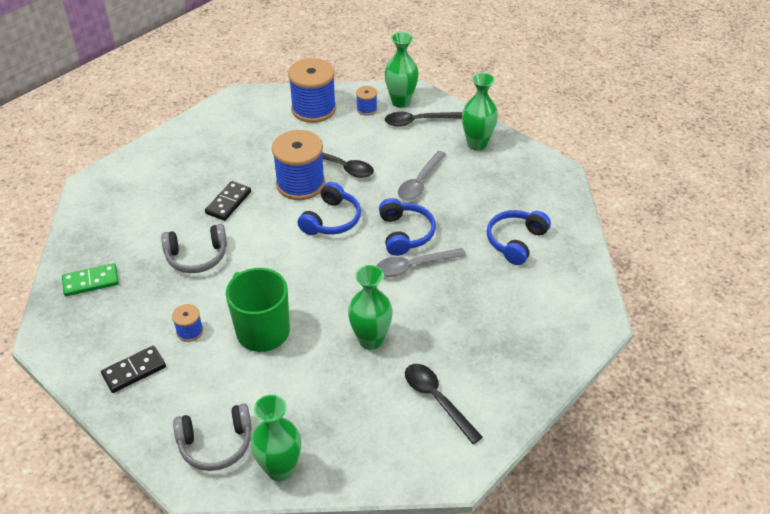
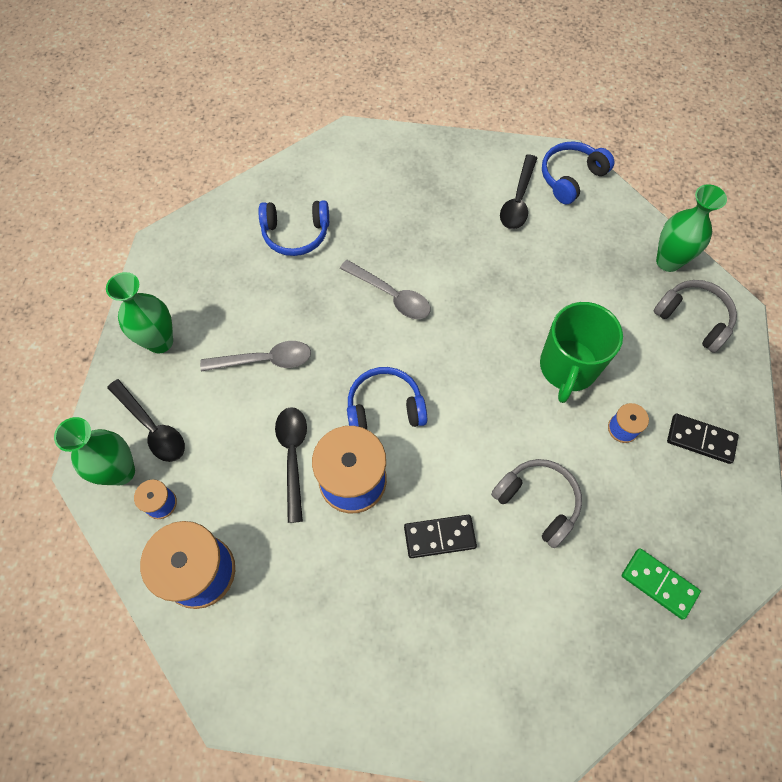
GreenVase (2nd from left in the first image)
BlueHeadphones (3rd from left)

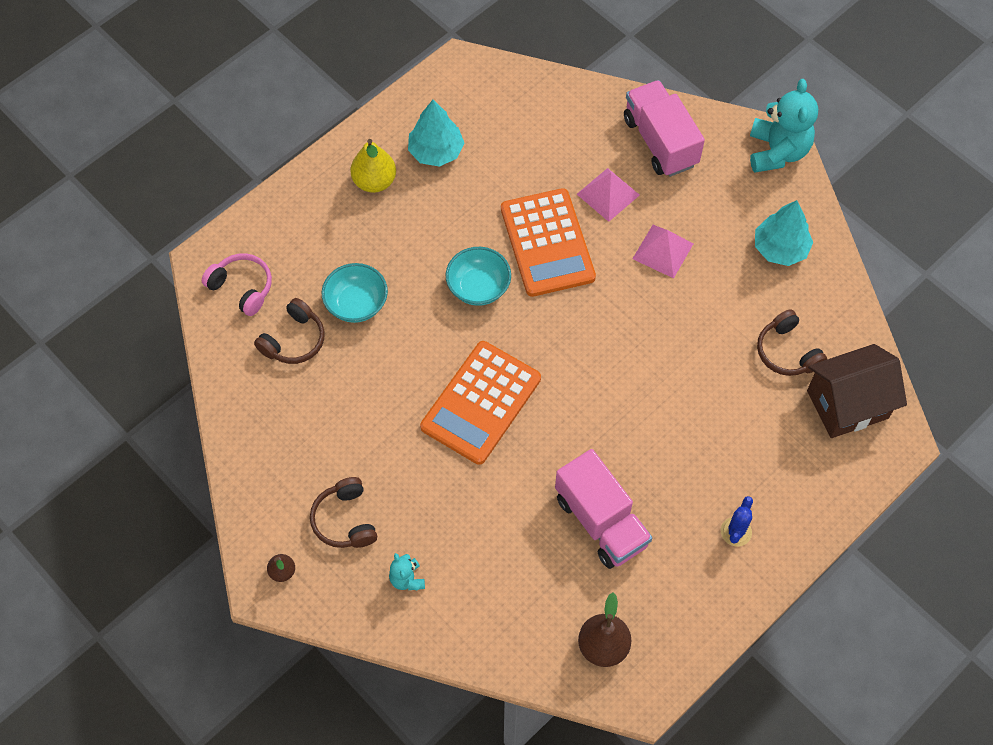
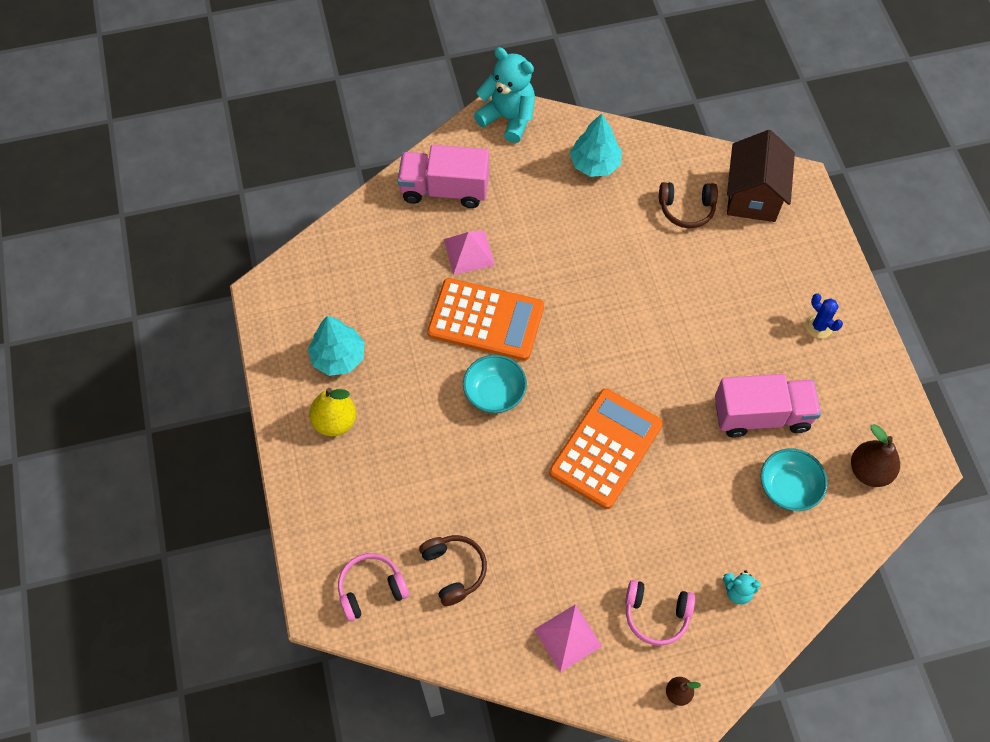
TurquoiseBowl (2nd from left)
PinkPyramid (2nd from left)
PinkHeadphones (2nd from left)
OrangeCalculator (2nd from left)

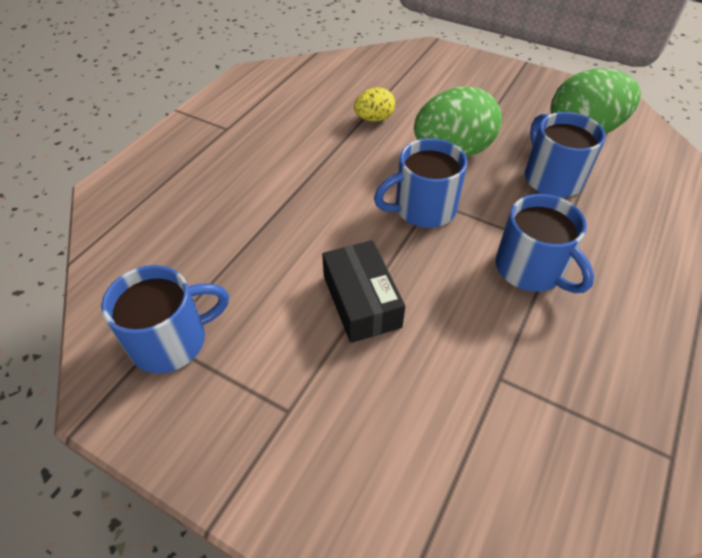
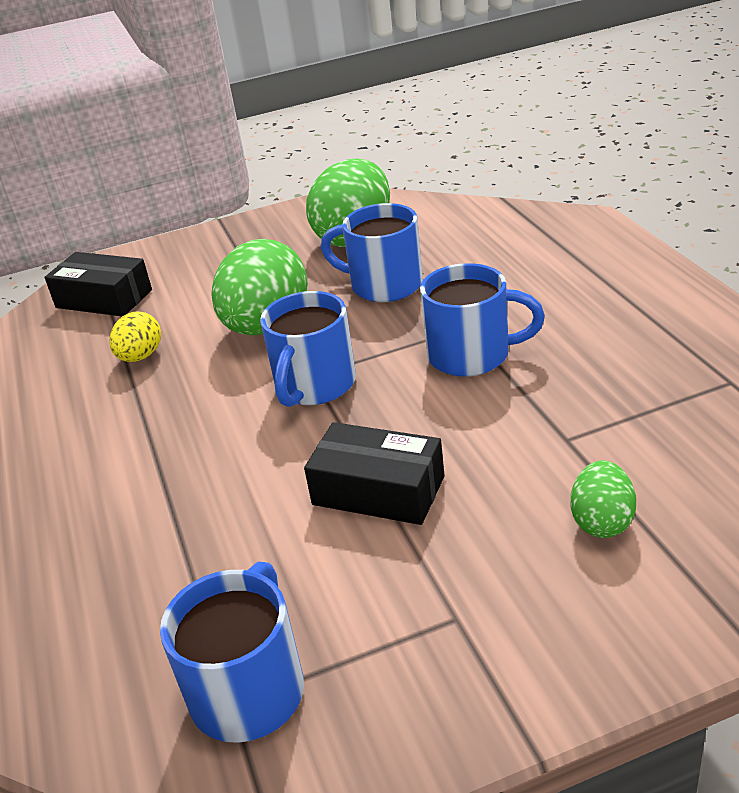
BlackBox (1st from left)
GreenEgg (3rd from left)

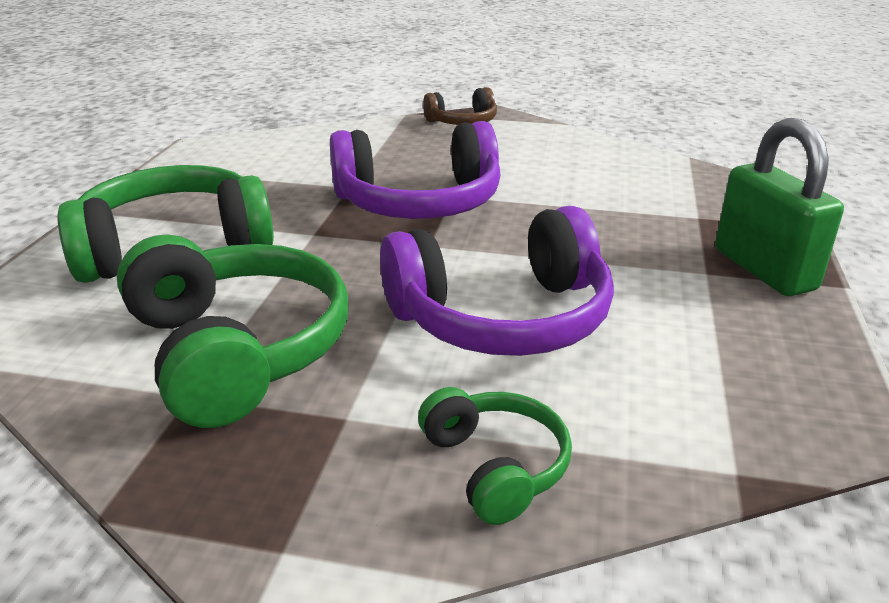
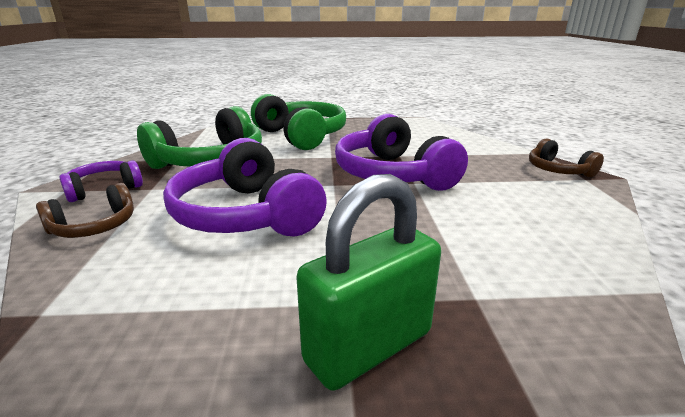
PurpleHeadphones (1st from left)
BrownHeadphones (1st from left)

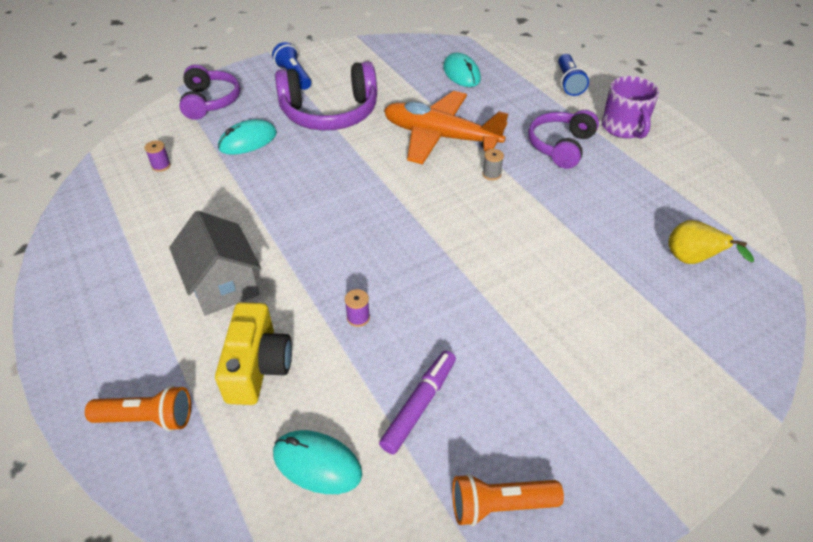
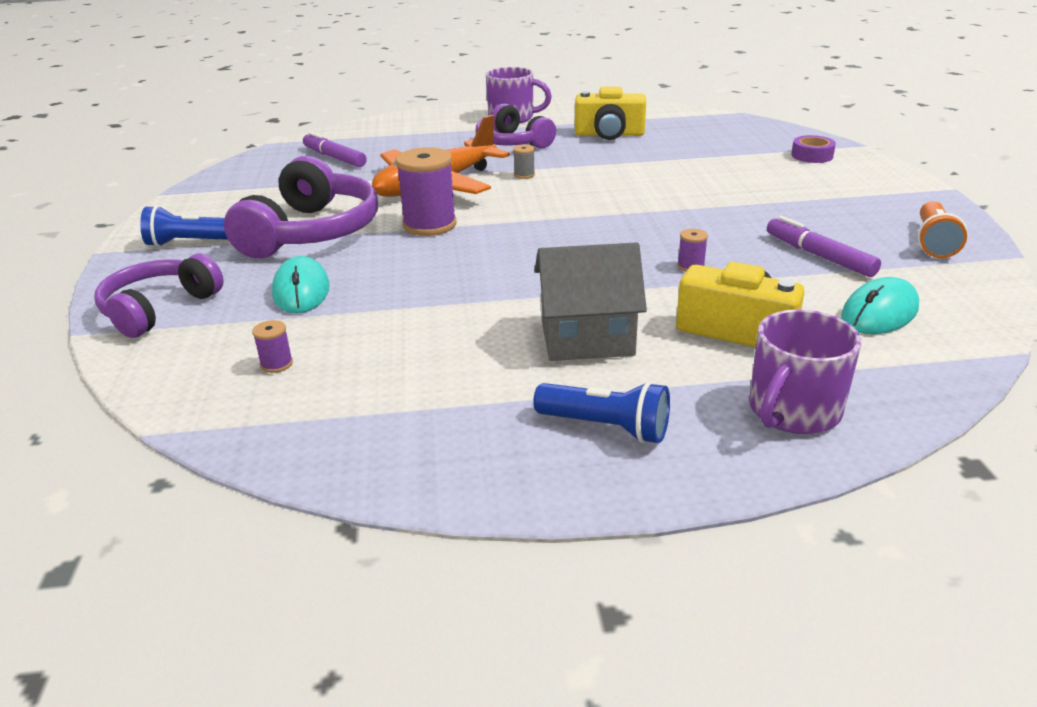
YellowPear
PurpleSpool (2nd from left)
YellowCamera (1st from left)
PurpleTape
BlueFlashlight (2nd from left)
PurpleMug (2nd from left)
PurpleMarker (1st from left)
PurpleHeadphones (1st from left)

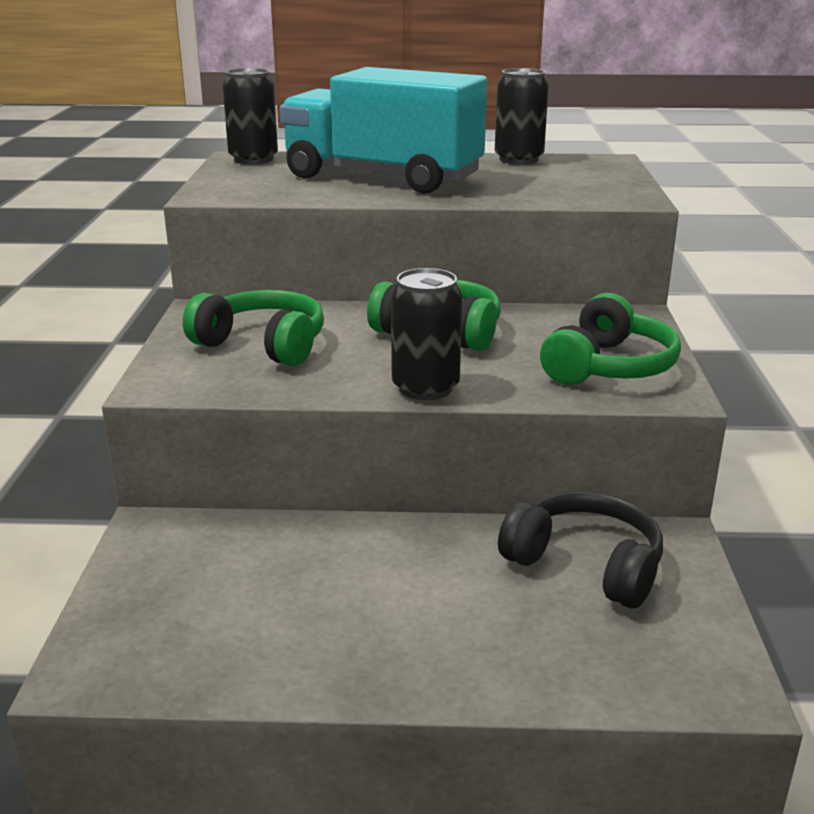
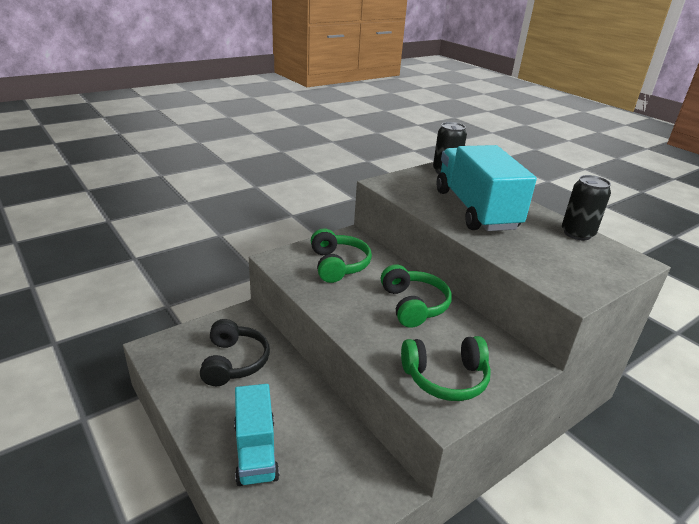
BlackCan (2nd from left in the first image)
TurquoiseTruck (1st from left)
BlackHeadphones

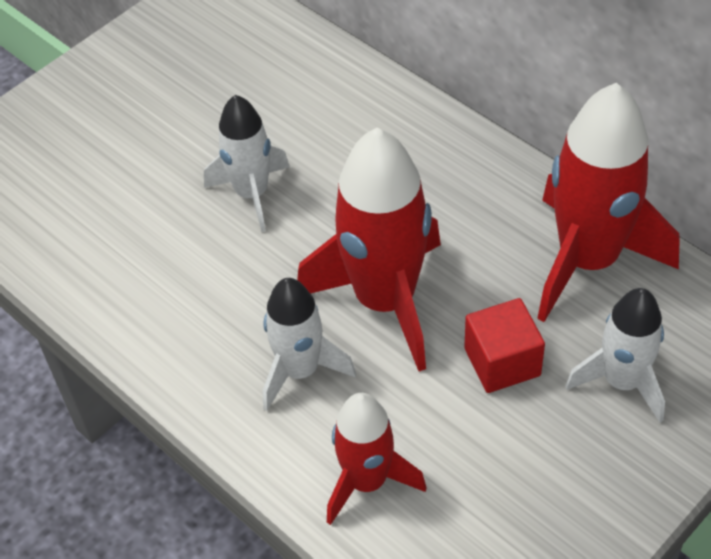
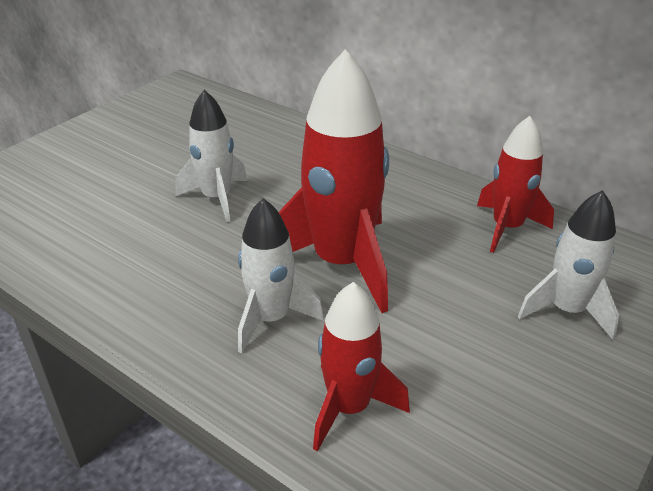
RedCube
RedRocket (3rd from left)

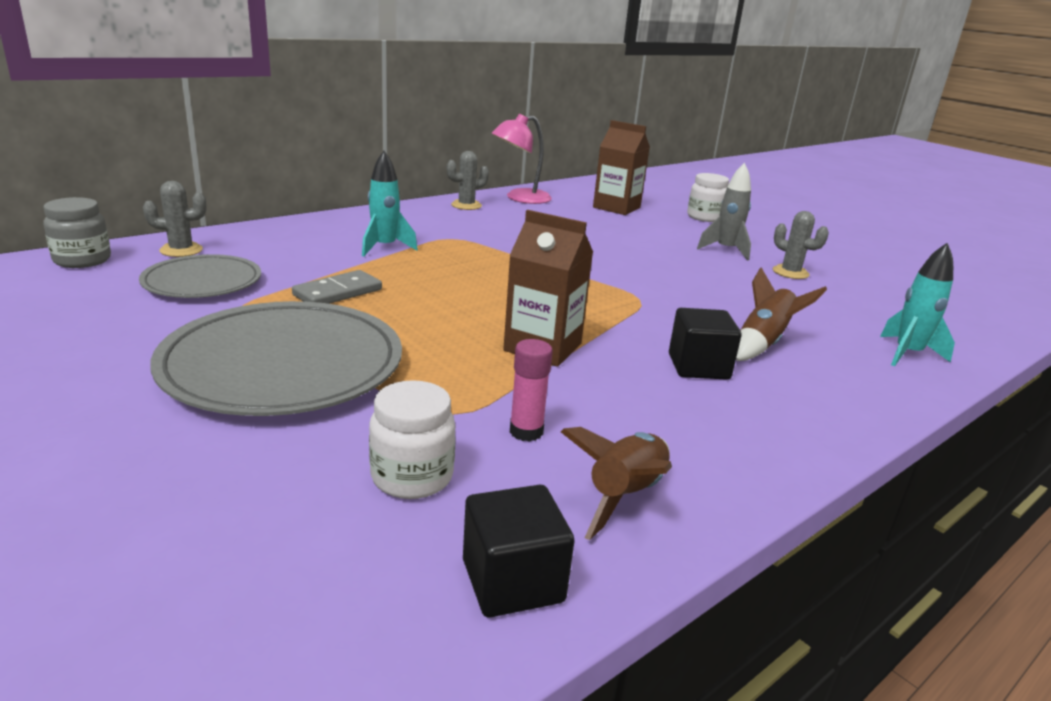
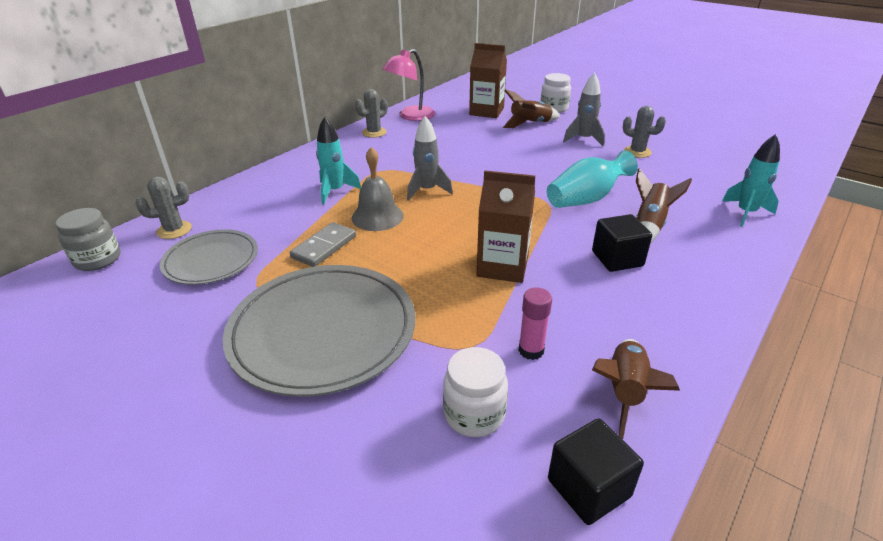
GreyBell
GreyRocket (1st from left)
BrownRocket (1st from left)
TurquoiseVase

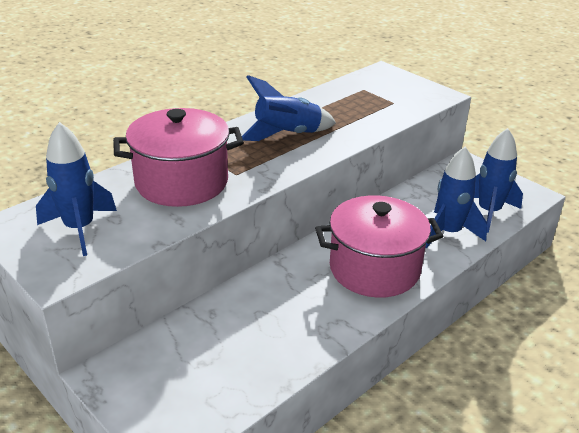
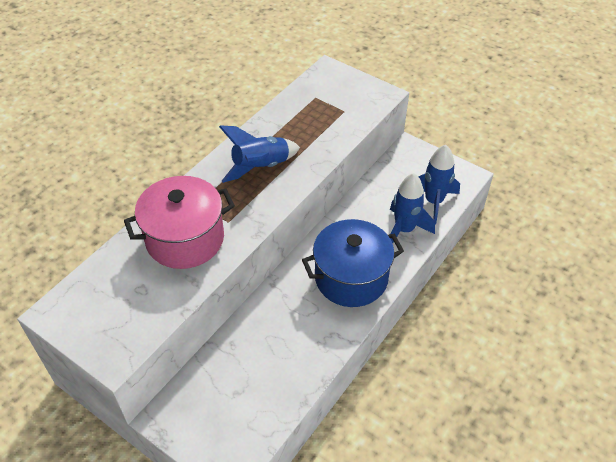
BlueRocket (1st from left in the first image)
BluePot

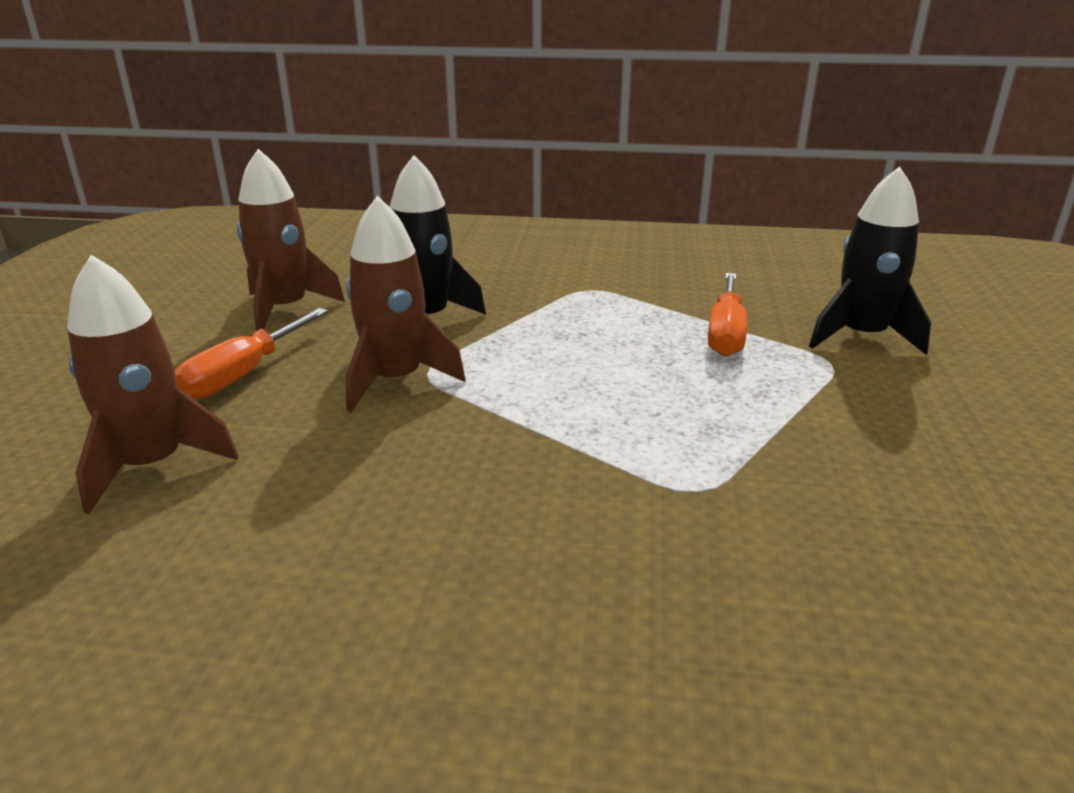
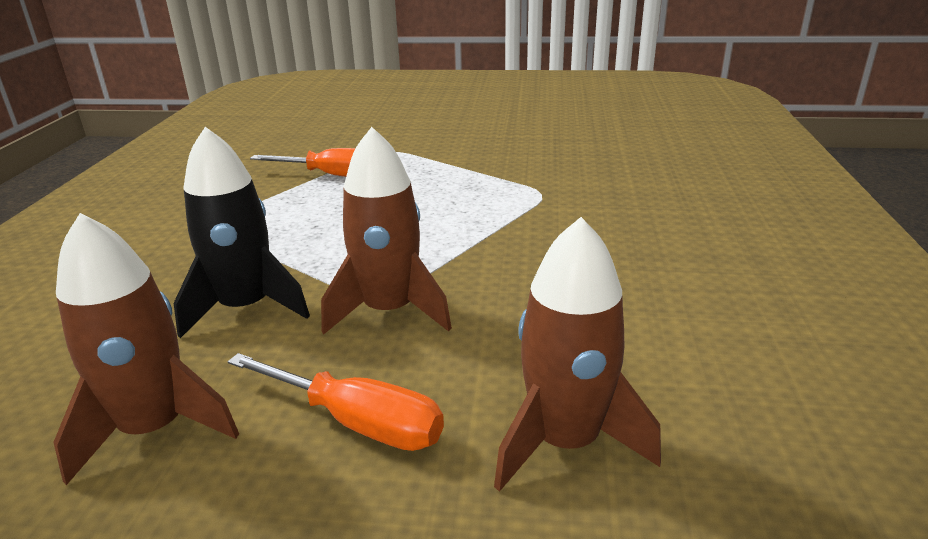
BlackRocket (2nd from left in the first image)

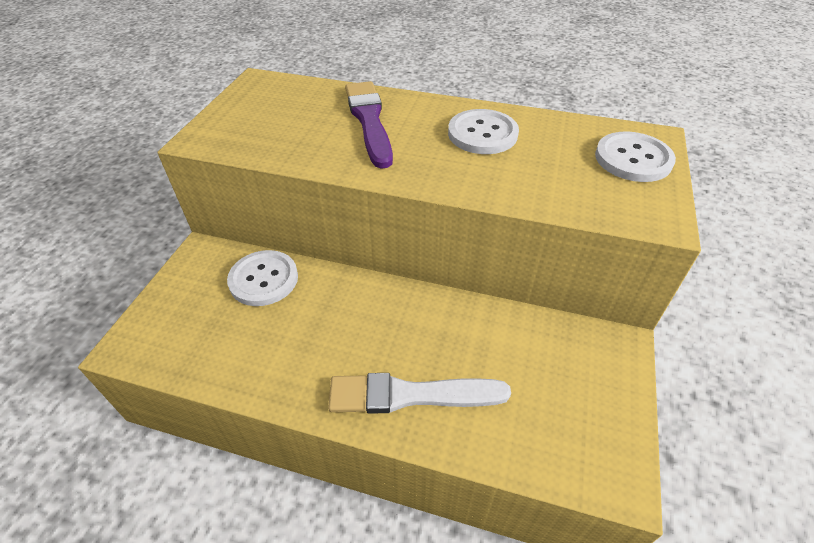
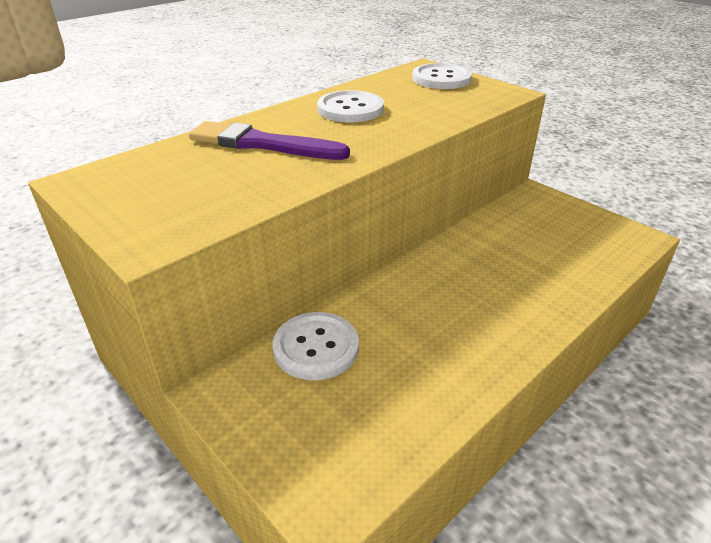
WhiteBrush

